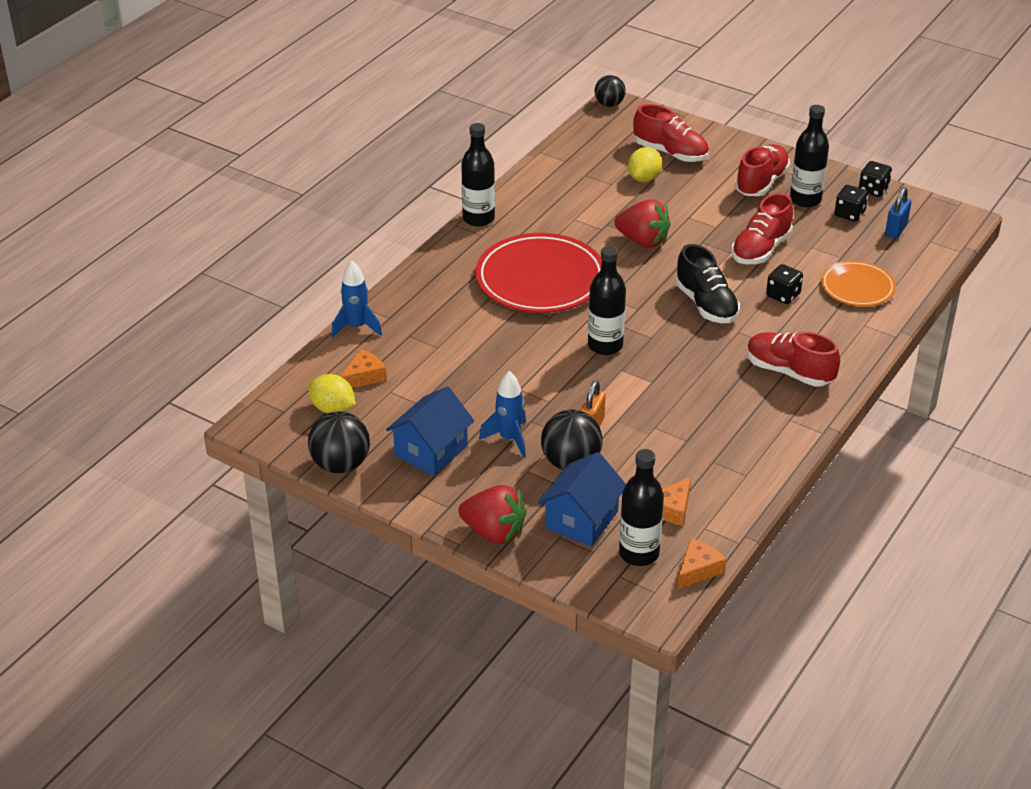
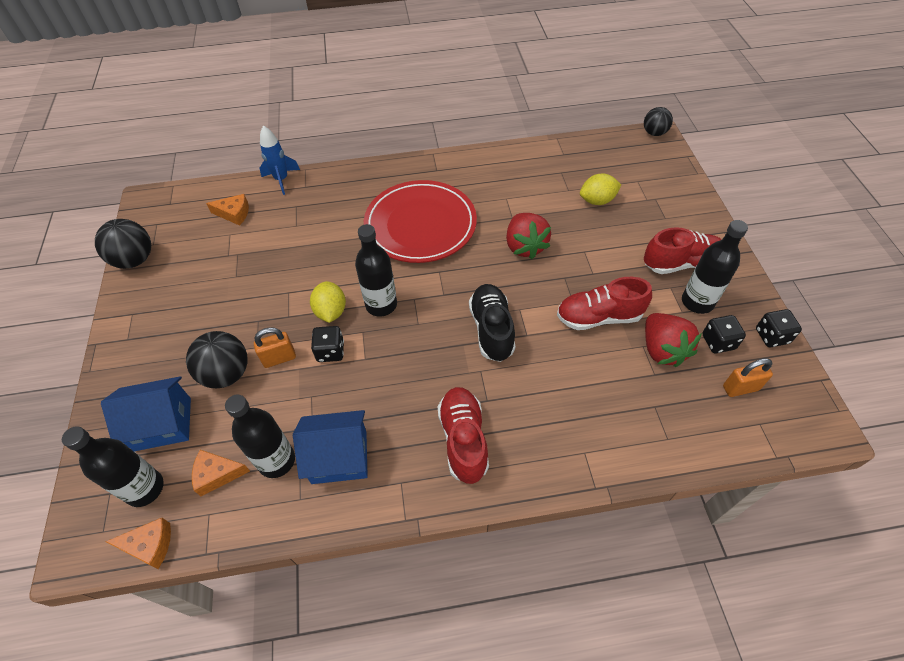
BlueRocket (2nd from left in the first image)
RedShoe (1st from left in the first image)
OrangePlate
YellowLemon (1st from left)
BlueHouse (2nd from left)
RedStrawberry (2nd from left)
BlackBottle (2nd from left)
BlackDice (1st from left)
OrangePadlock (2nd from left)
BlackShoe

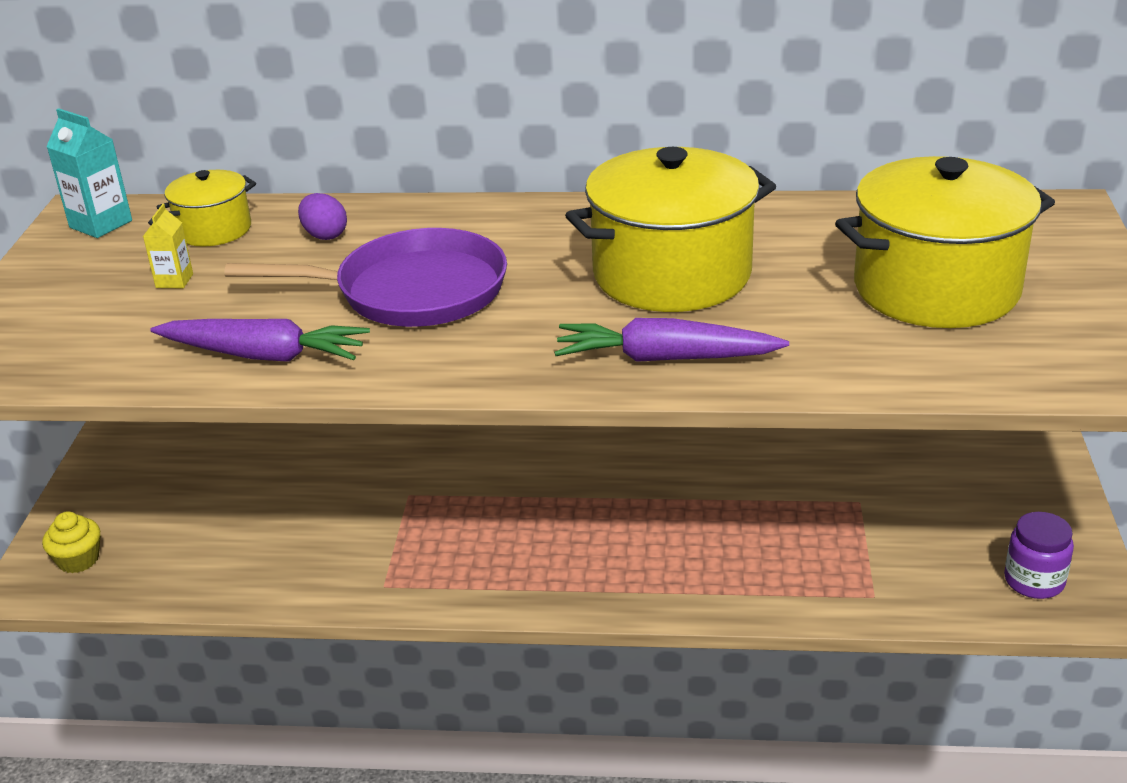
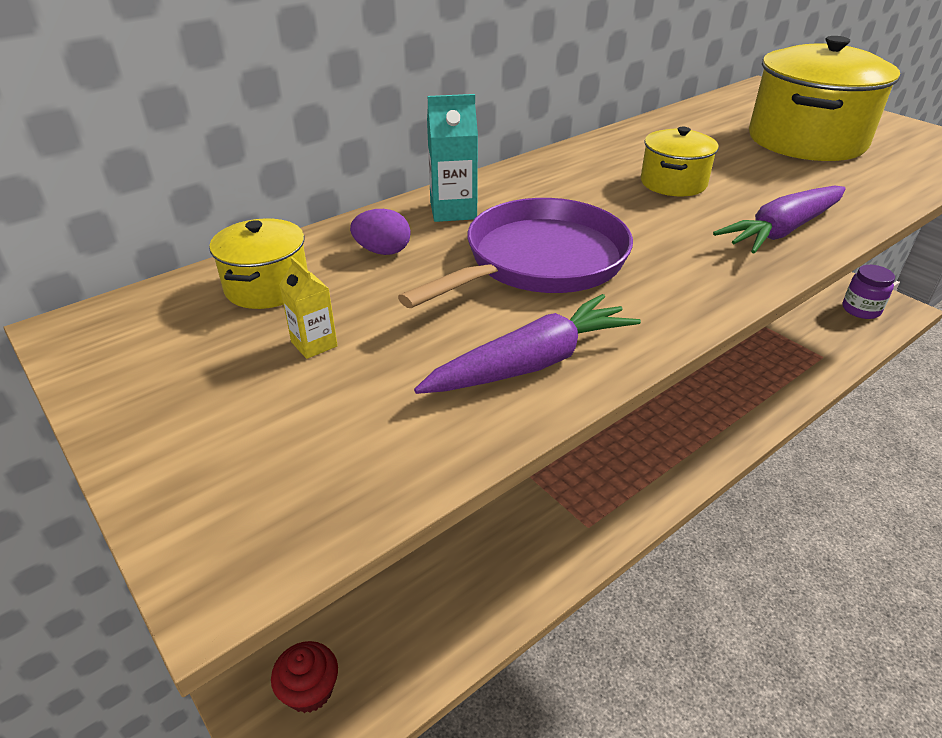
TurquoiseCarton
RedCupcake
YellowPot (2nd from left)

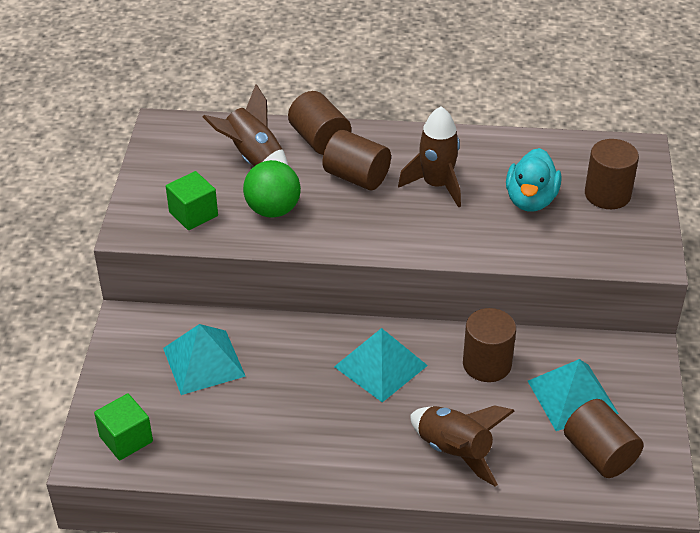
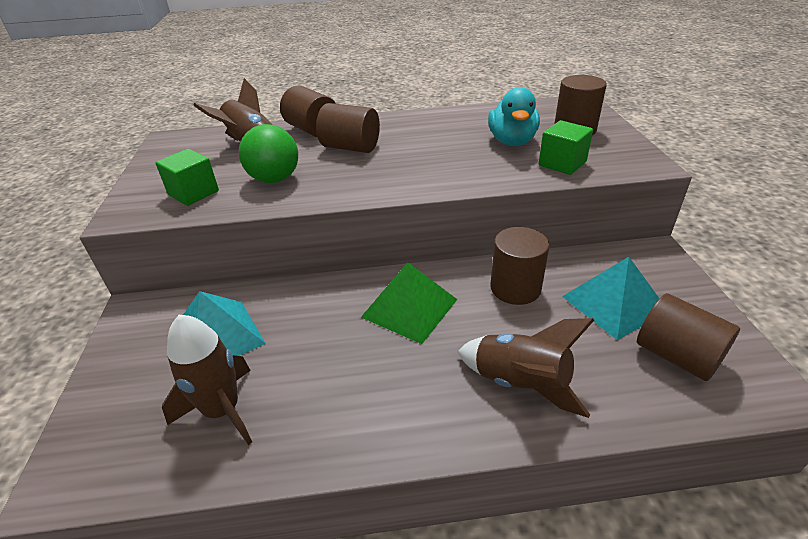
GreenCube (2nd from left)
BrownRocket (1st from left)
GreenPyramid

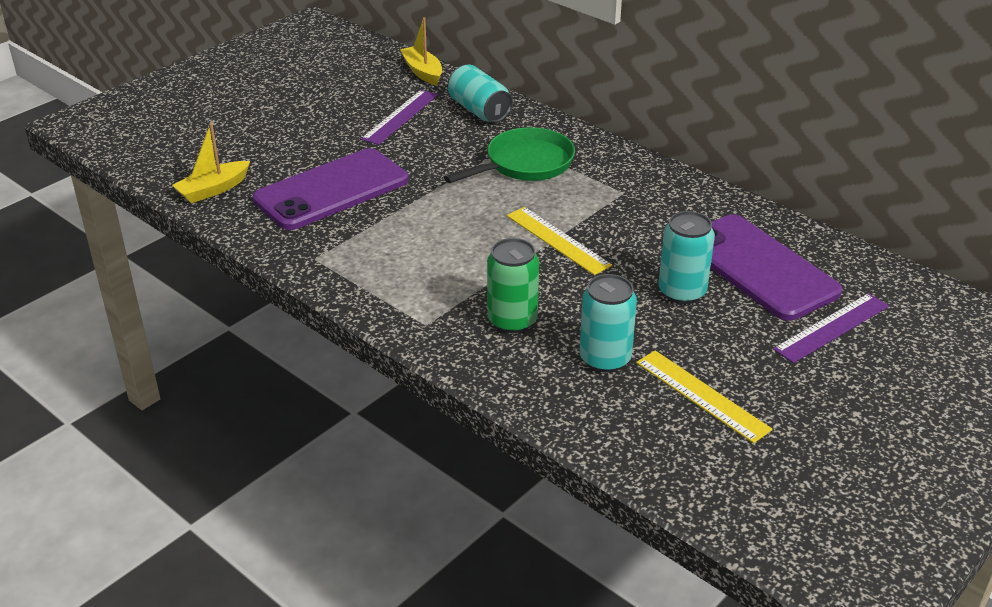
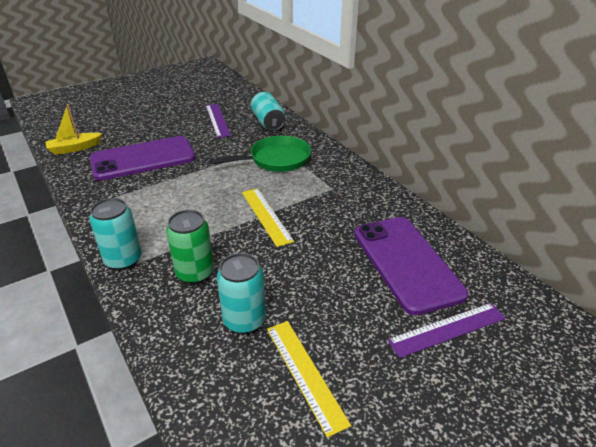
YellowBoat (2nd from left in the first image)
TurquoiseCan (1st from left)
PurpleRuler (1st from left)

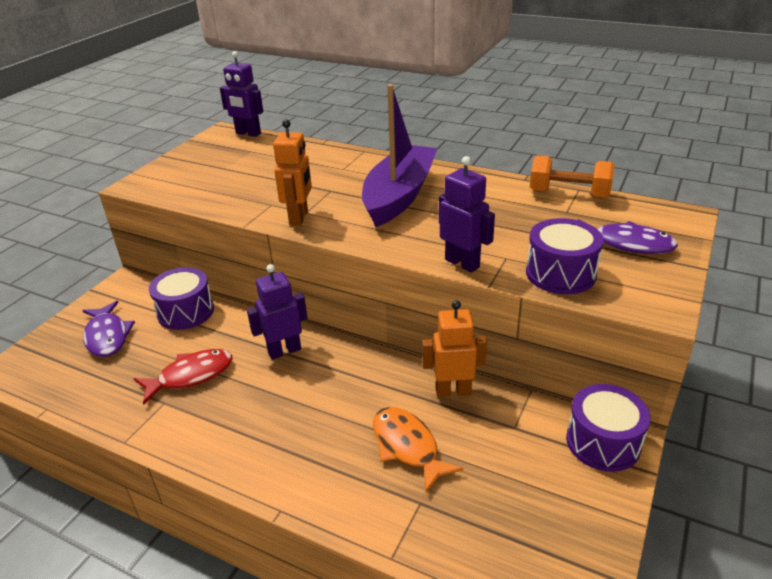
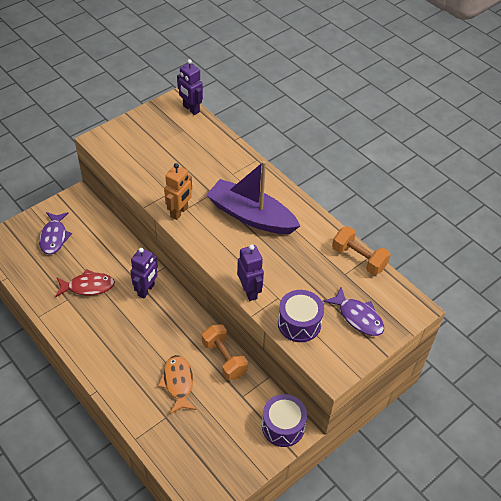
PurpleDrum (1st from left in the first image)
OrangeDumbbell (1st from left)
PurpleRobot (1st from left)
PurpleBoat

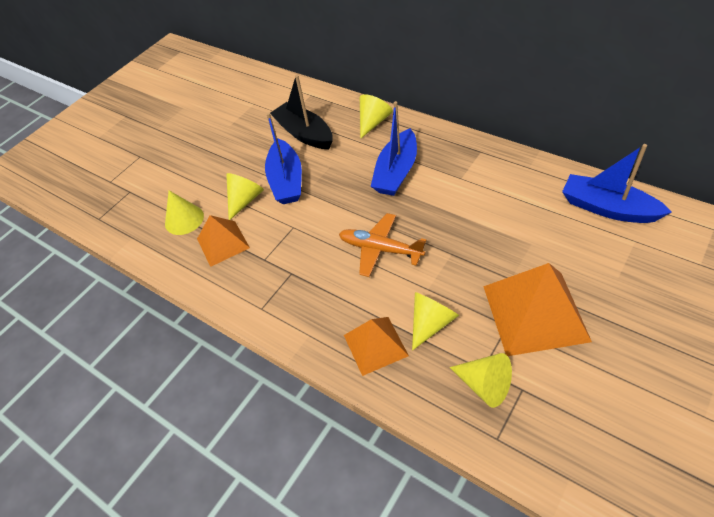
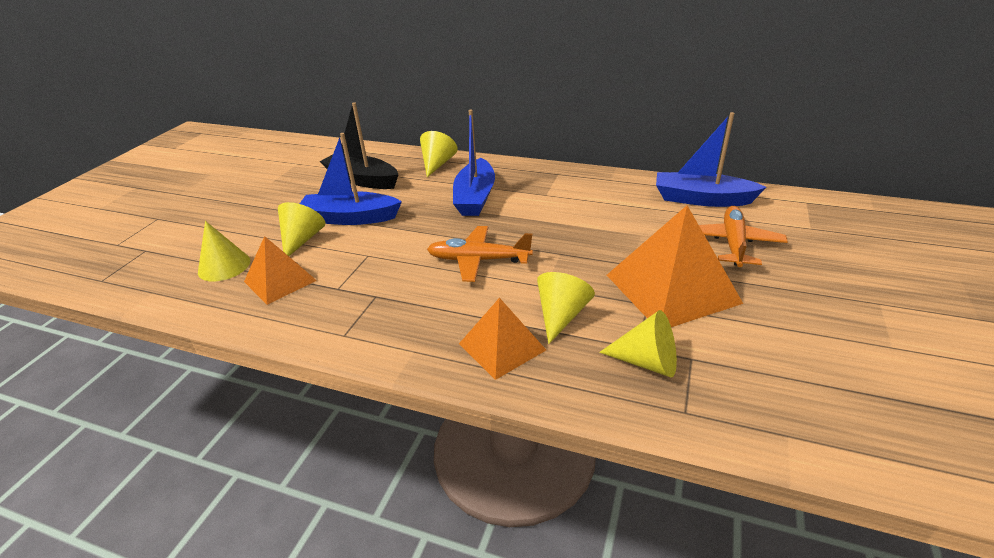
OrangePlane (2nd from left)
BlueBoat (1st from left)

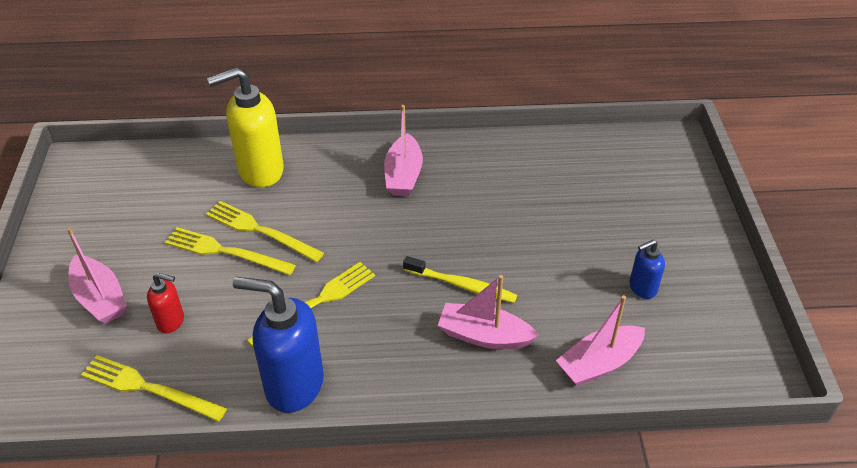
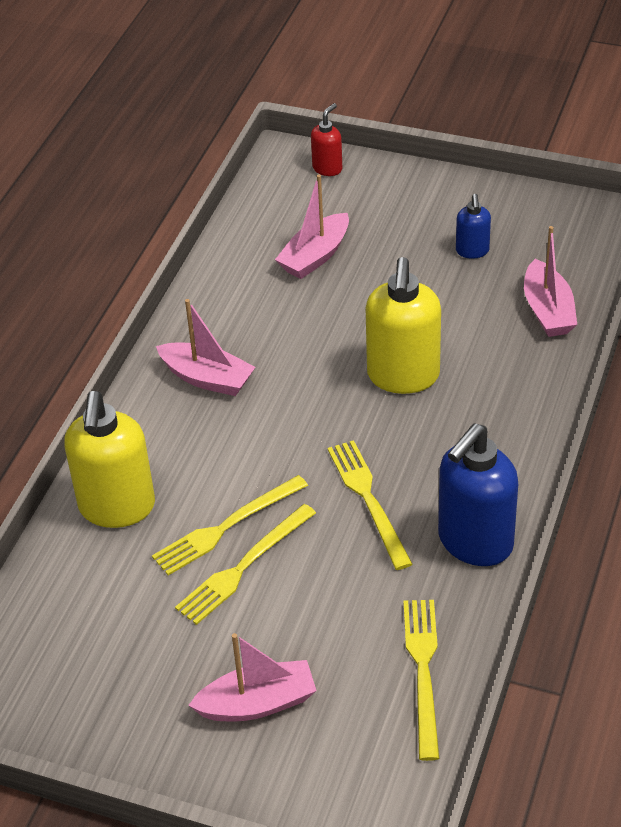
RedSoapDispenser
PinkBoat (3rd from left)
YellowSoapDispenser (2nd from left)
YellowFork (4th from left)

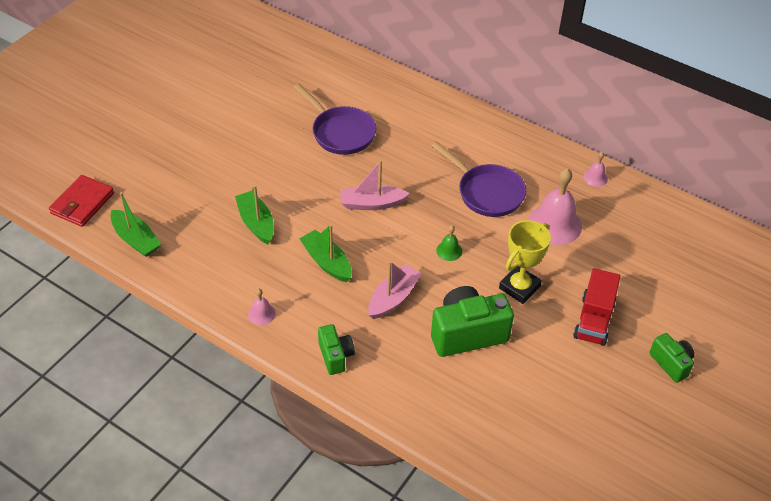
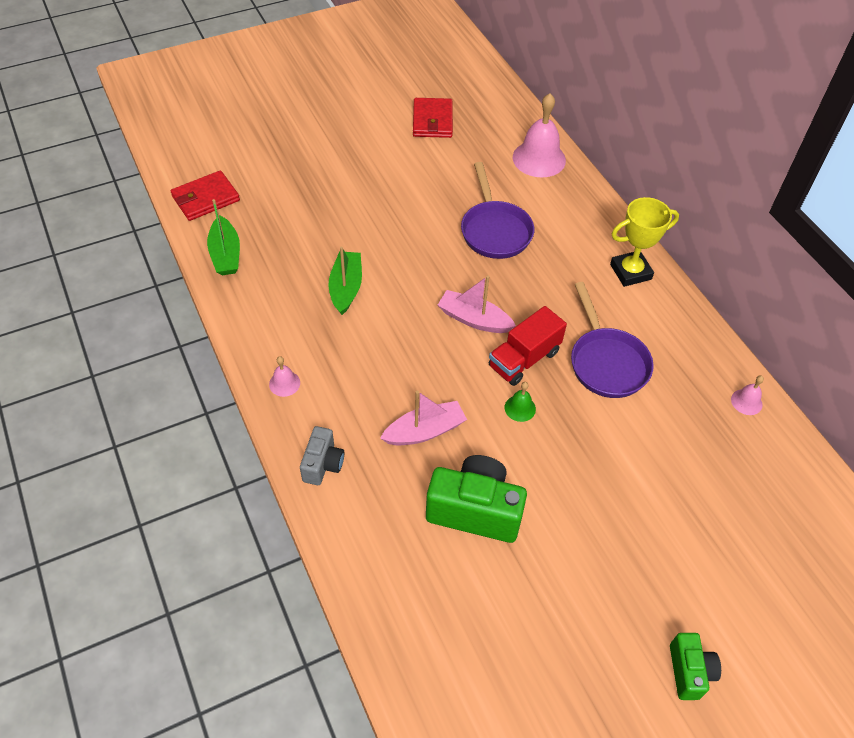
GreenBoat (3rd from left in the first image)
RedWallet (2nd from left)
YellowTrophy
PinkBell (2nd from left)
RedTruck
GreyCamera

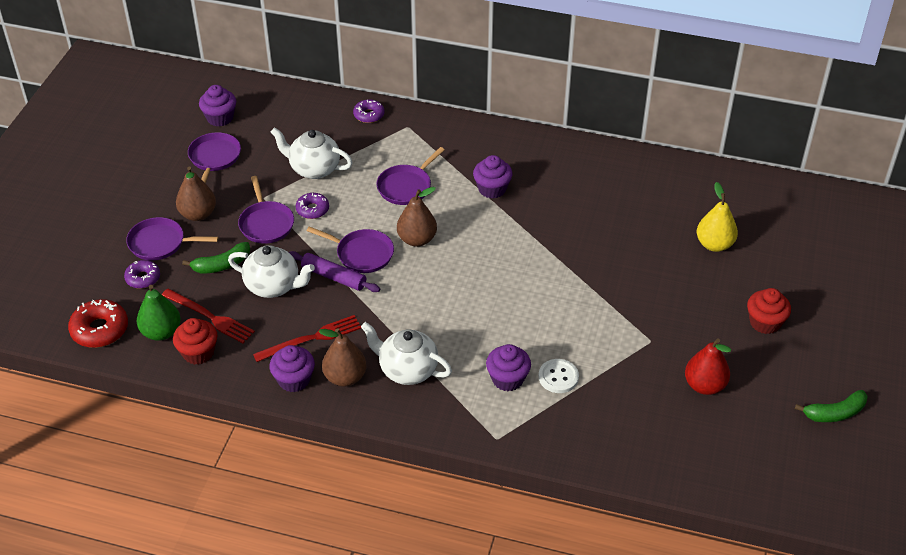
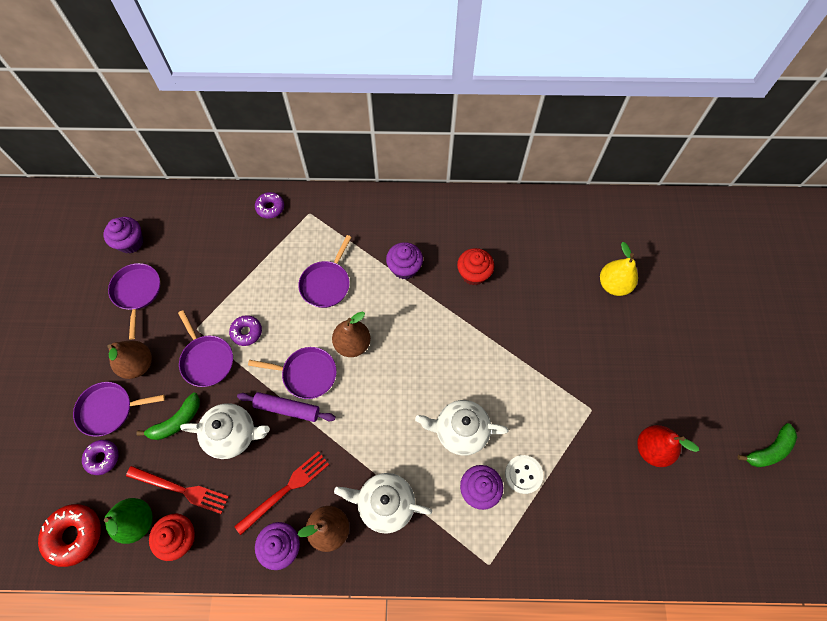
WhiteTeapot (3rd from left)
RedCupcake (2nd from left)

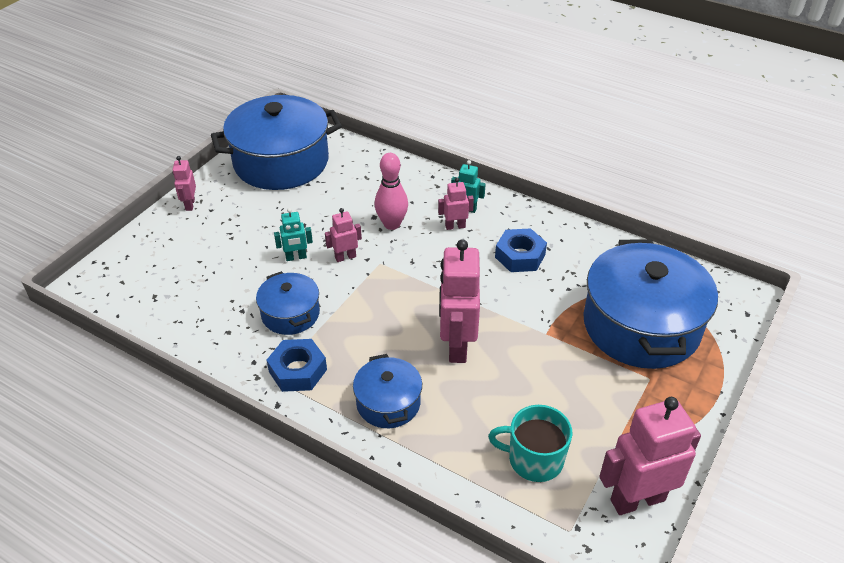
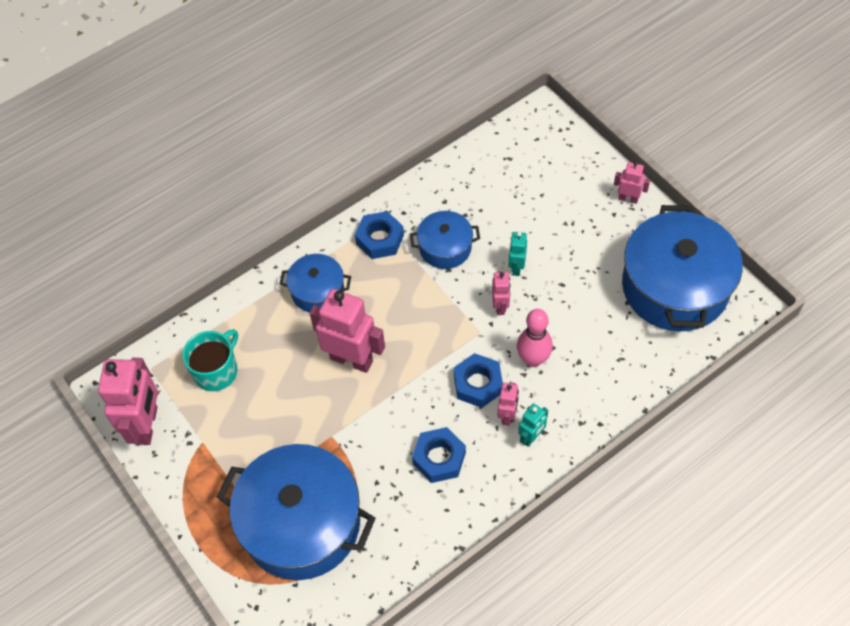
BlueNut (3rd from left)

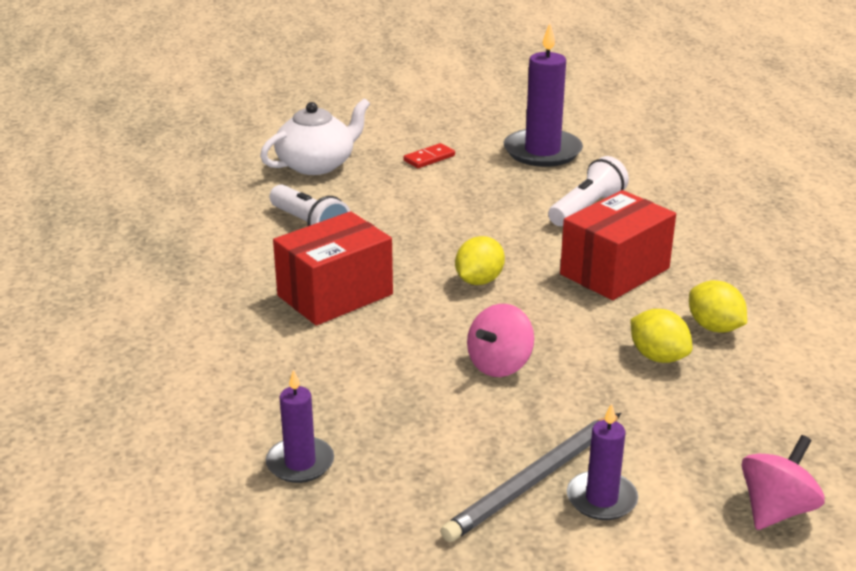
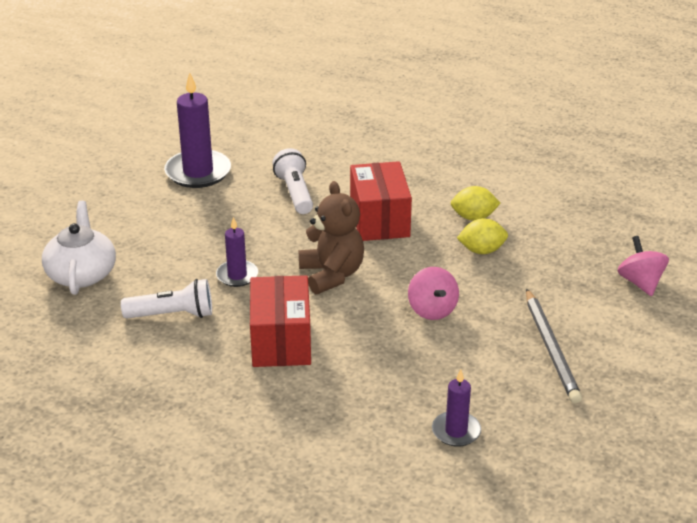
RedDomino
PurpleCandle (2nd from left)
BrownTeddyBear

